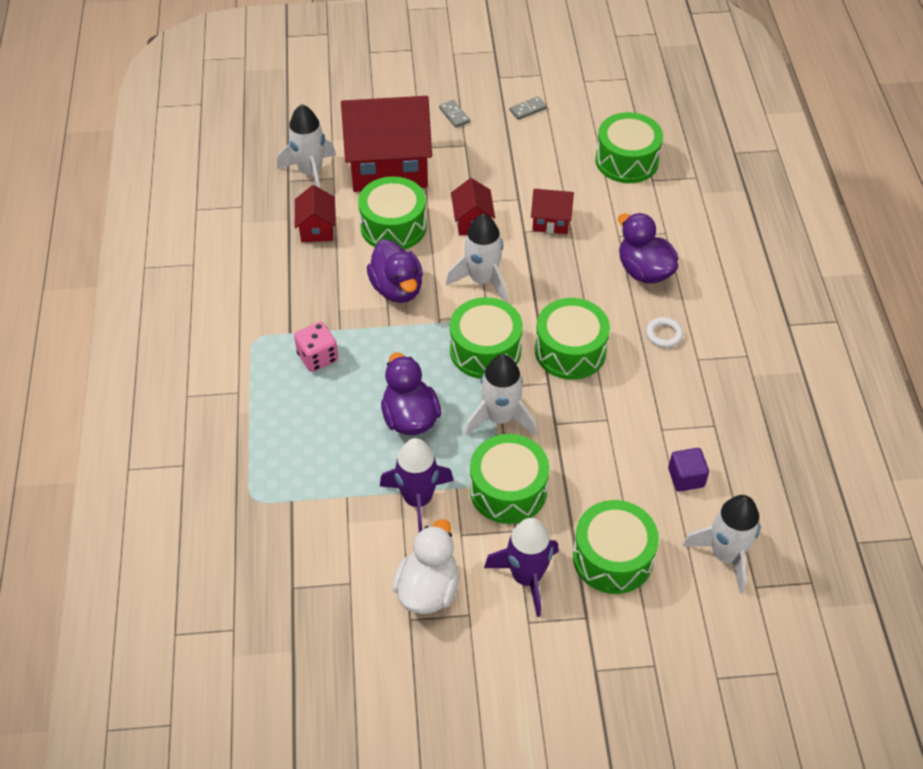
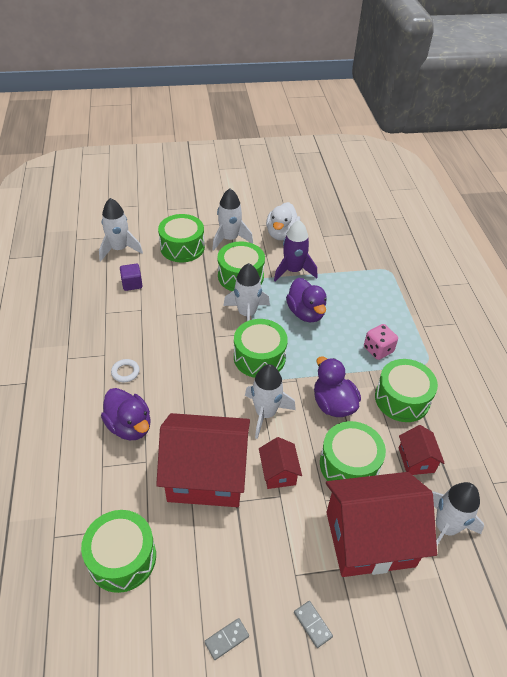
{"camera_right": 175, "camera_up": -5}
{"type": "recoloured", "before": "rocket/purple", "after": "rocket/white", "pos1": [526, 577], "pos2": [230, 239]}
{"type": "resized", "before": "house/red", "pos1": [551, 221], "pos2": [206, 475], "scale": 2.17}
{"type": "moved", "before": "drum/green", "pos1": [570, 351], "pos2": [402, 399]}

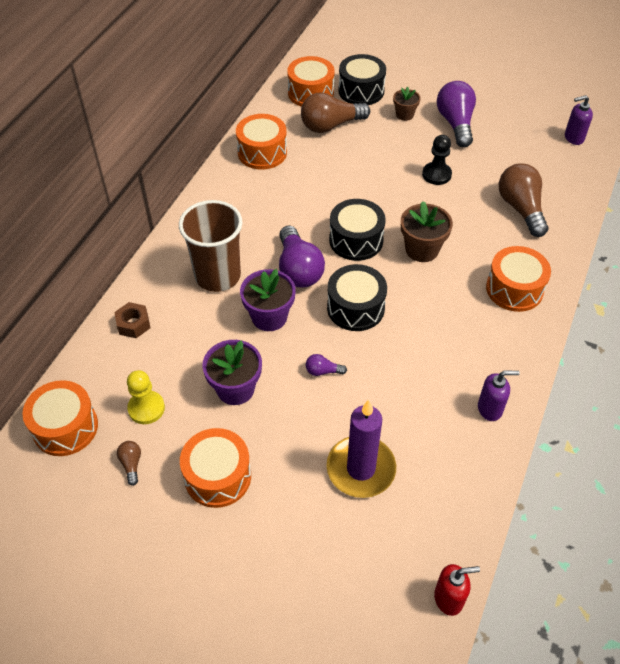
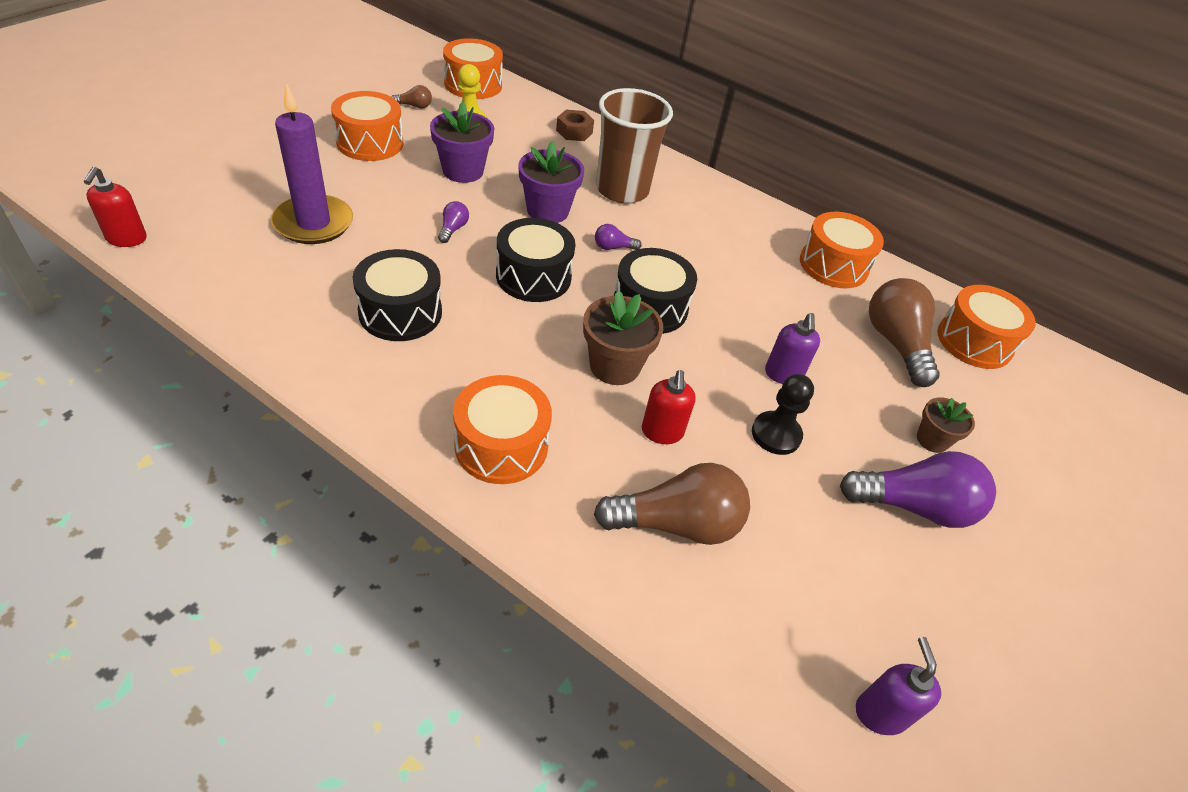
{"camera_right": 95, "camera_up": -5}
{"type": "resized", "before": "light bulb/purple", "pos1": [298, 269], "pos2": [613, 247], "scale": 0.45}
{"type": "moved", "before": "drum/black", "pos1": [361, 91], "pos2": [400, 312]}
{"type": "moved", "before": "soap dispenser/purple", "pos1": [490, 409], "pos2": [783, 374]}
{"type": "added", "after": "soap dispenser/red", "pos2": [662, 432]}

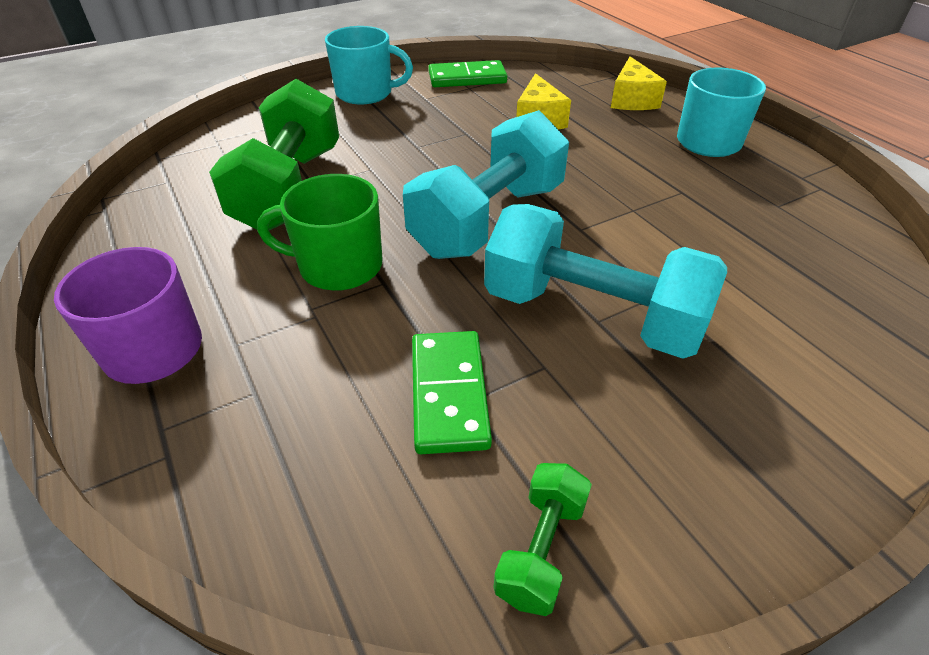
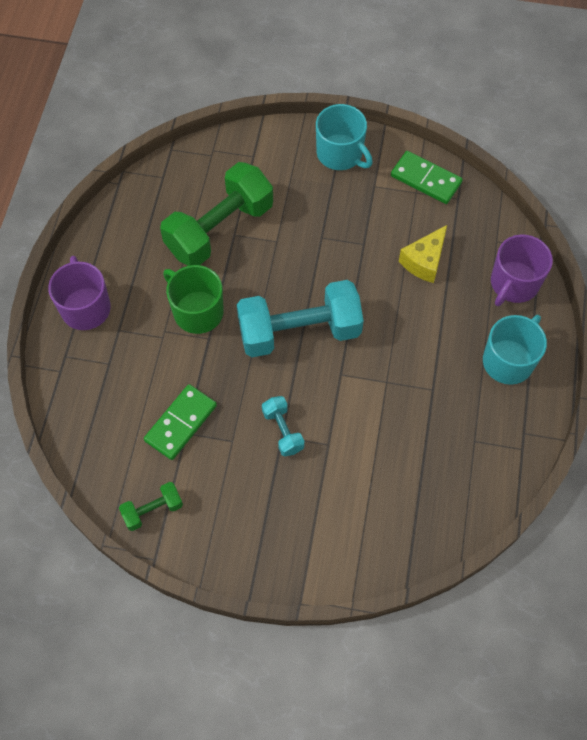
{"camera_right": 40, "camera_up": 20}
{"type": "resized", "before": "dumbbell/turquoise", "pos1": [592, 314], "pos2": [283, 431], "scale": 0.46}
{"type": "replaced", "before": "cheese/yellow", "after": "mug/purple", "pos1": [631, 100], "pos2": [513, 283]}

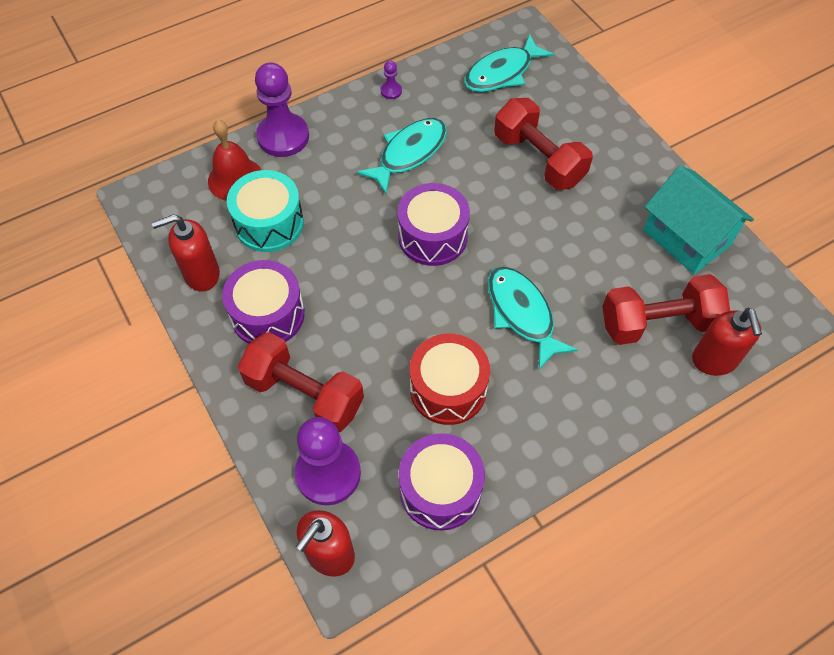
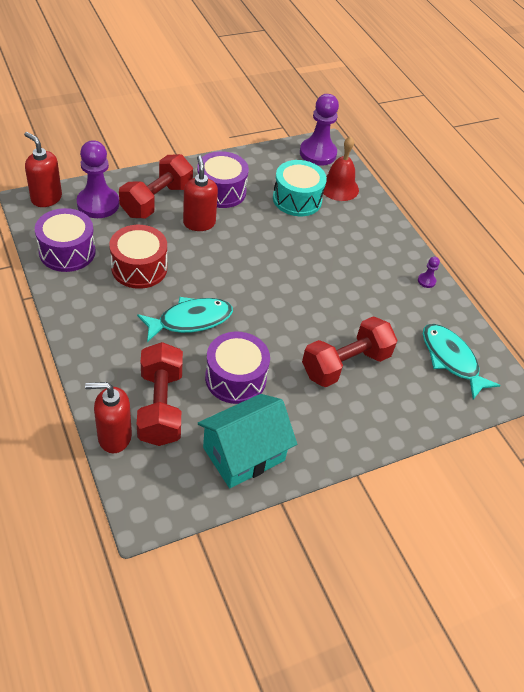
{"camera_right": 90, "camera_up": -10}
{"type": "moved", "before": "soap dispenser/red", "pos1": [201, 274], "pos2": [199, 223]}
{"type": "moved", "before": "pawn/purple", "pos1": [283, 137], "pos2": [318, 153]}
{"type": "removed", "before": "fish/turquoise", "pos1": [409, 153]}
{"type": "moved", "before": "drum/purple", "pos1": [432, 236], "pos2": [235, 378]}

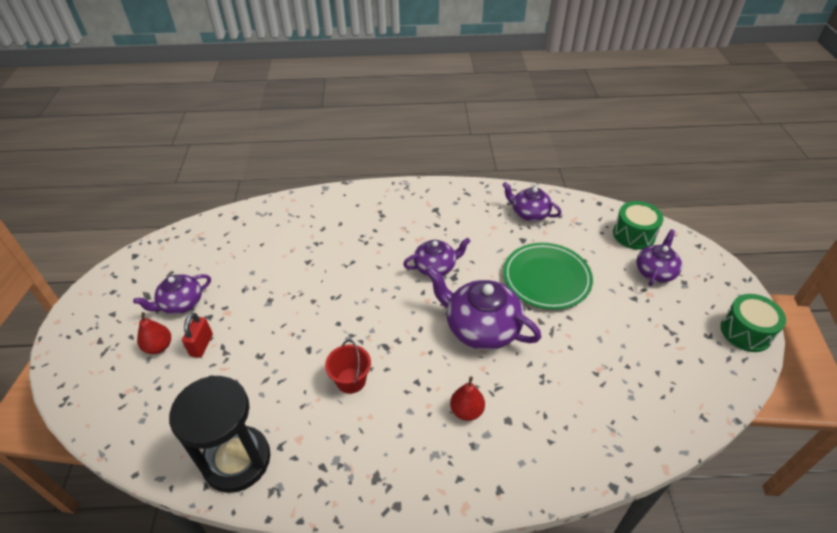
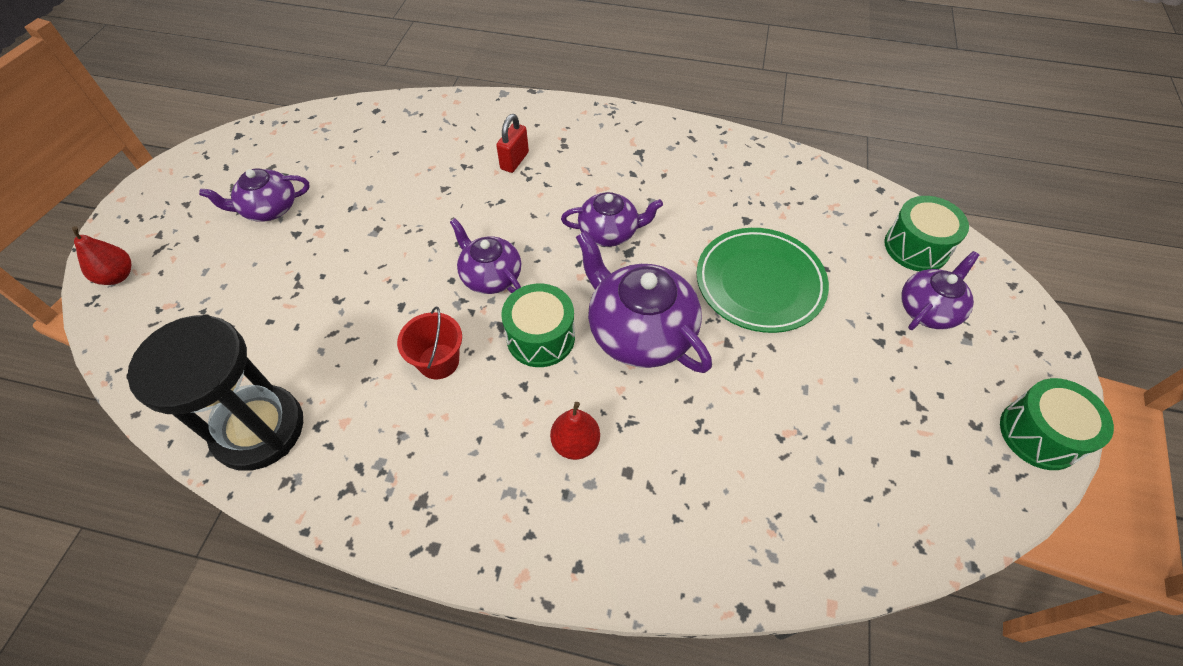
{"camera_right": 15, "camera_up": 10}
{"type": "moved", "before": "pear/red", "pos1": [159, 347], "pos2": [118, 276]}
{"type": "moved", "before": "padlock/red", "pos1": [201, 345], "pos2": [514, 161]}
{"type": "moved", "before": "teapot/purple", "pos1": [529, 213], "pos2": [490, 276]}
{"type": "added", "after": "drum/green", "pos2": [540, 337]}

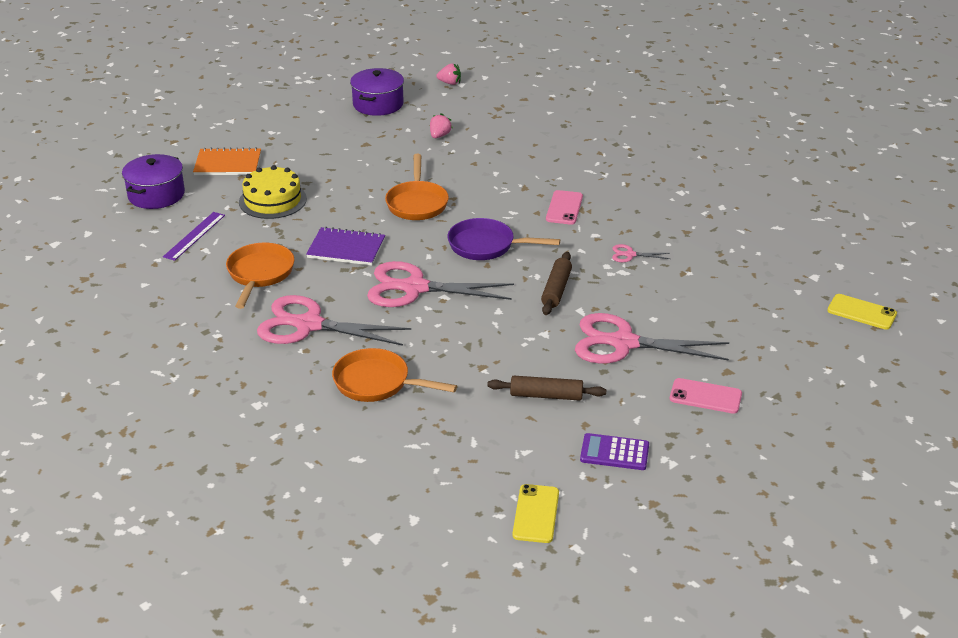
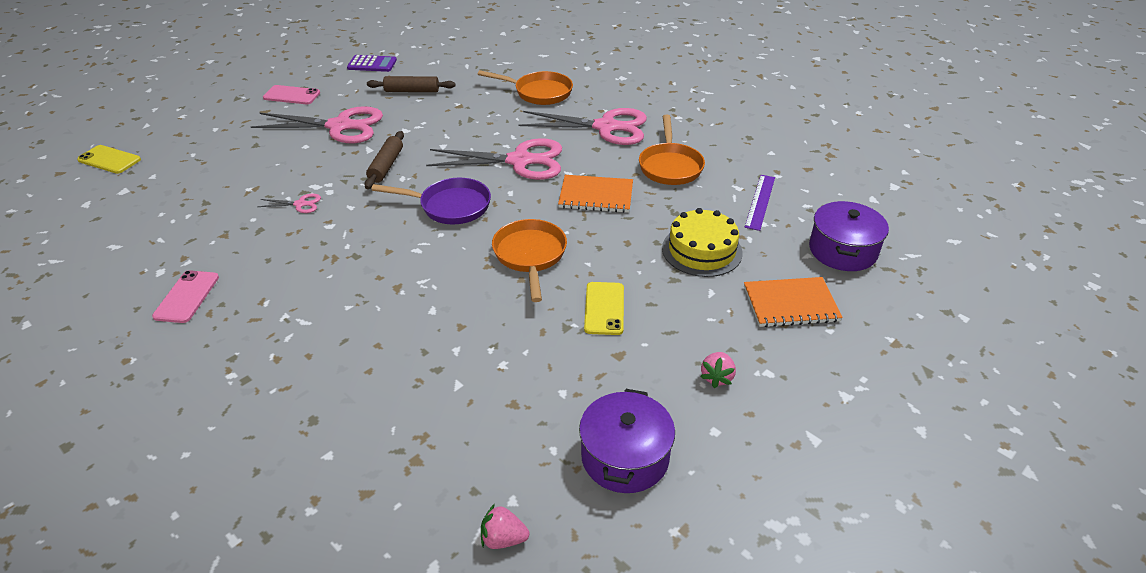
{"camera_right": 175, "camera_up": 5}
{"type": "recoloured", "before": "notebook/purple", "after": "notebook/orange", "pos1": [346, 248], "pos2": [596, 196]}
{"type": "moved", "before": "strawberry/pink", "pos1": [439, 136], "pos2": [717, 377]}
{"type": "moved", "before": "phone/yellow", "pos1": [536, 514], "pos2": [604, 308]}
{"type": "moved", "before": "phone/pink", "pos1": [564, 208], "pos2": [187, 297]}

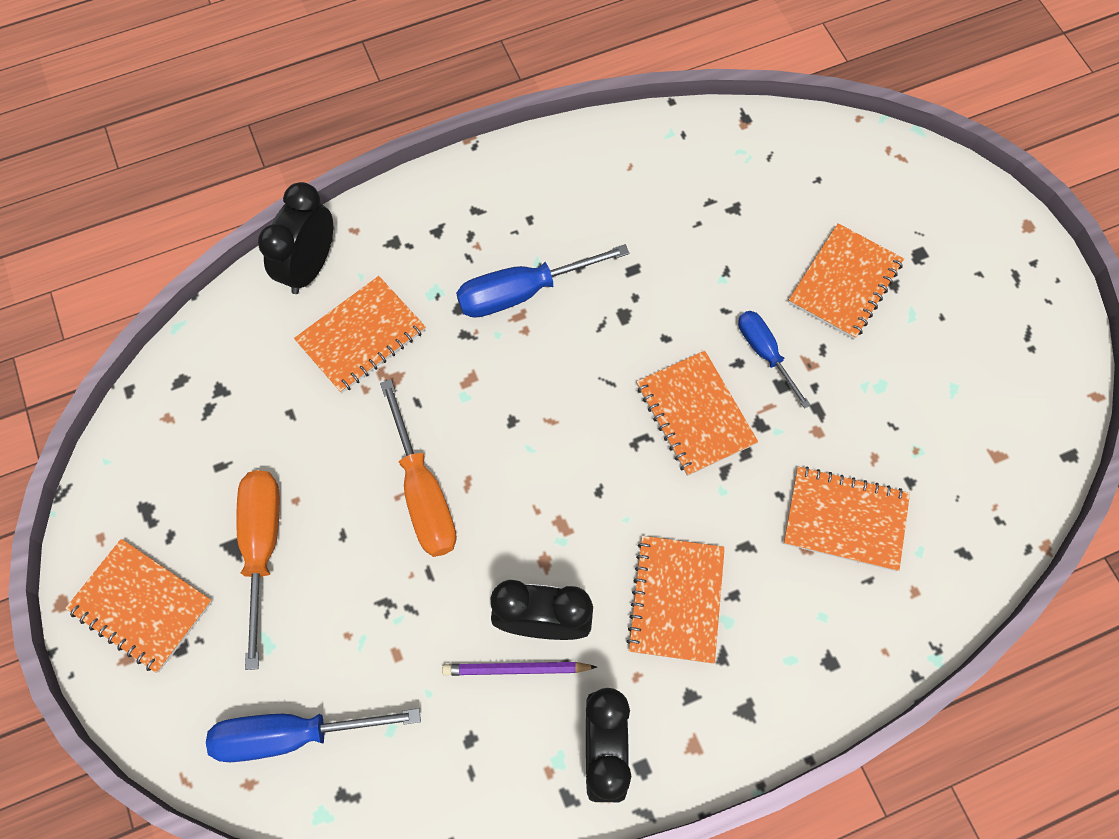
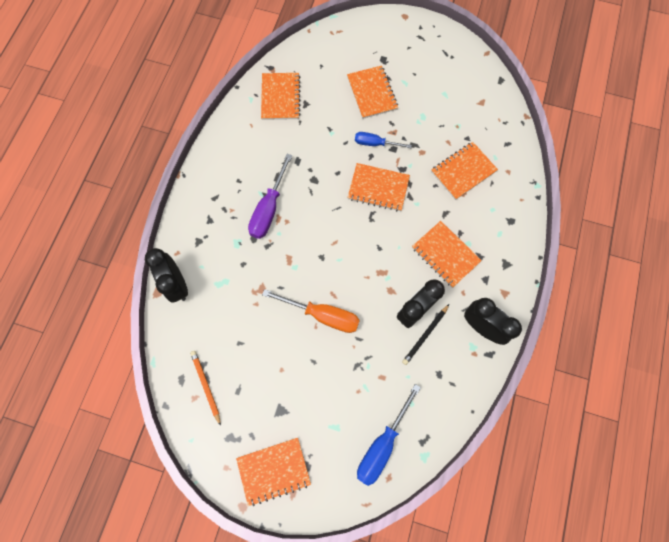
{"camera_right": -50, "camera_up": 5}
{"type": "removed", "before": "screwdriver/orange", "pos1": [262, 547]}
{"type": "moved", "before": "notebook/orange", "pos1": [361, 336], "pos2": [280, 97]}
{"type": "recoloured", "before": "pencil/purple", "after": "pencil/black", "pos1": [516, 669], "pos2": [425, 335]}
{"type": "recoloured", "before": "screwdriver/blue", "after": "screwdriver/purple", "pos1": [522, 292], "pos2": [269, 209]}
{"type": "added", "after": "pencil/orange", "pos2": [206, 386]}

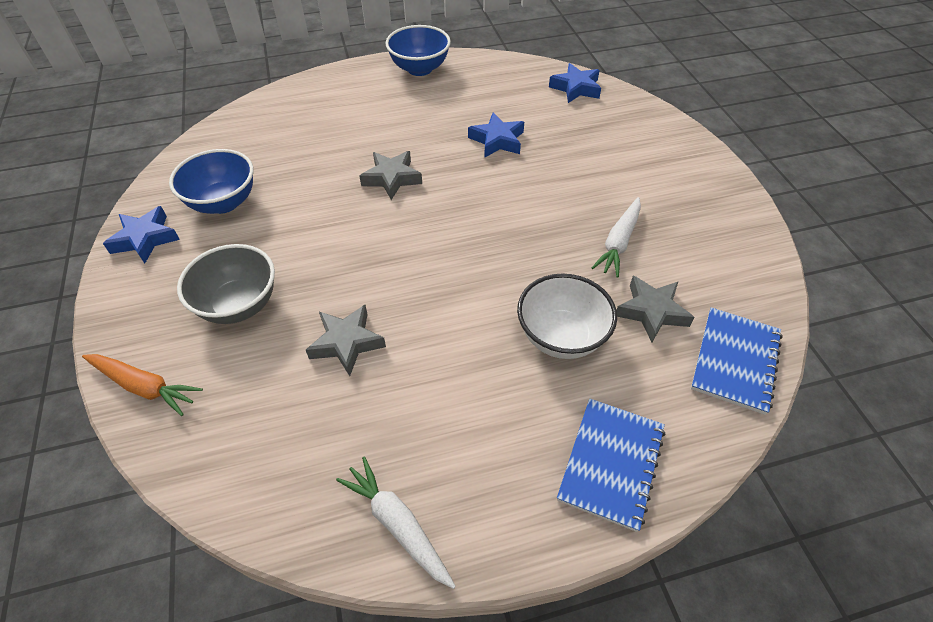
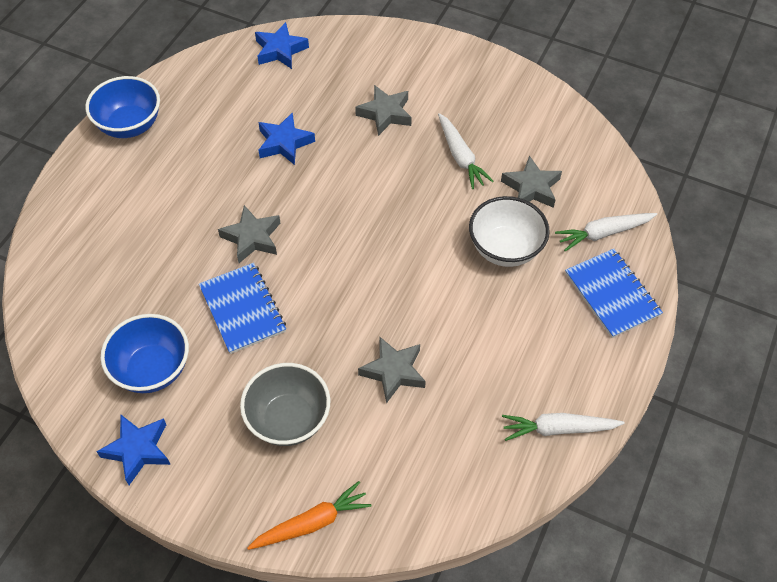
{"camera_right": -50, "camera_up": 5}
{"type": "moved", "before": "notebook/blue", "pos1": [735, 361], "pos2": [242, 309]}
{"type": "added", "after": "star/grey", "pos2": [385, 114]}
{"type": "added", "after": "carrot/white", "pos2": [603, 233]}

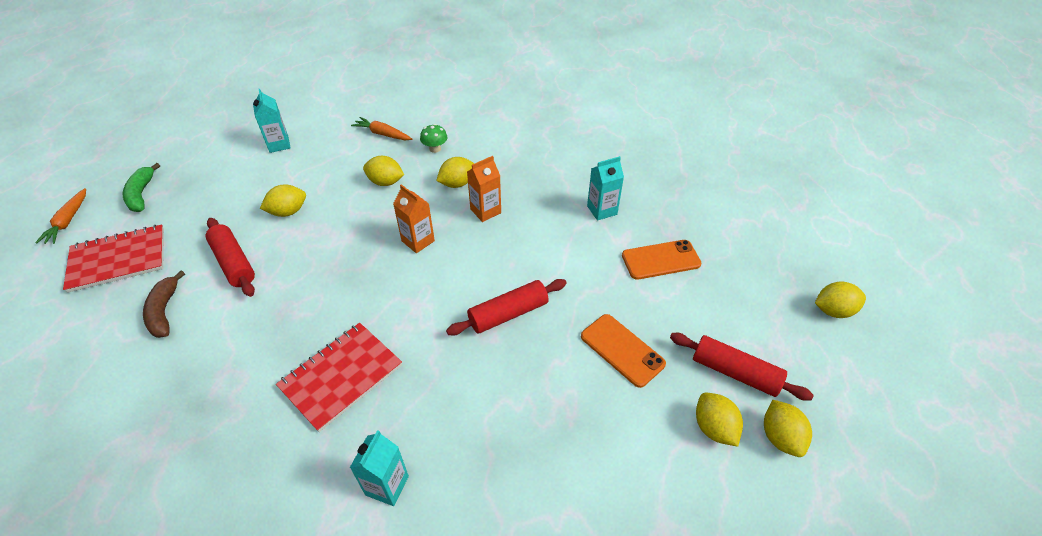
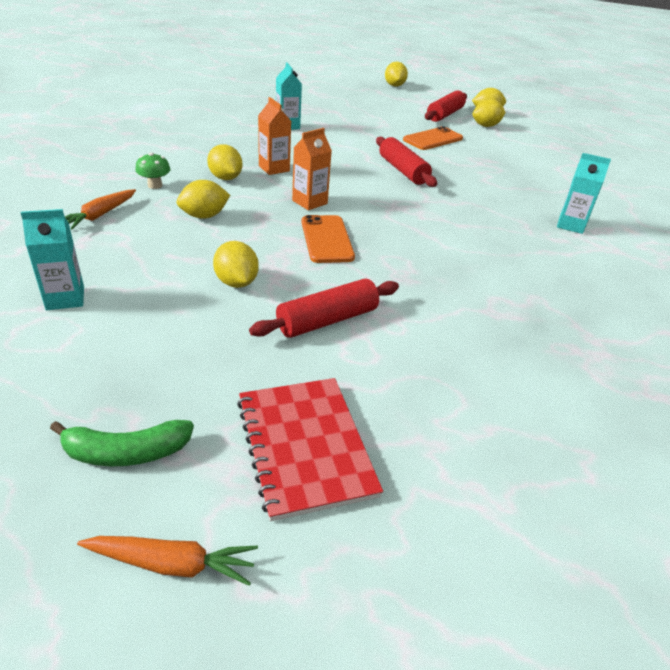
{"camera_right": -90, "camera_up": -10}
{"type": "removed", "before": "banana/brown", "pos1": [164, 311]}
{"type": "removed", "before": "notebook/red", "pos1": [341, 376]}
{"type": "turned", "before": "lemon/yellow", "pos1": [385, 182], "pos2": [204, 216], "turn": 45}
{"type": "moved", "before": "phone/orange", "pos1": [661, 260], "pos2": [327, 239]}

